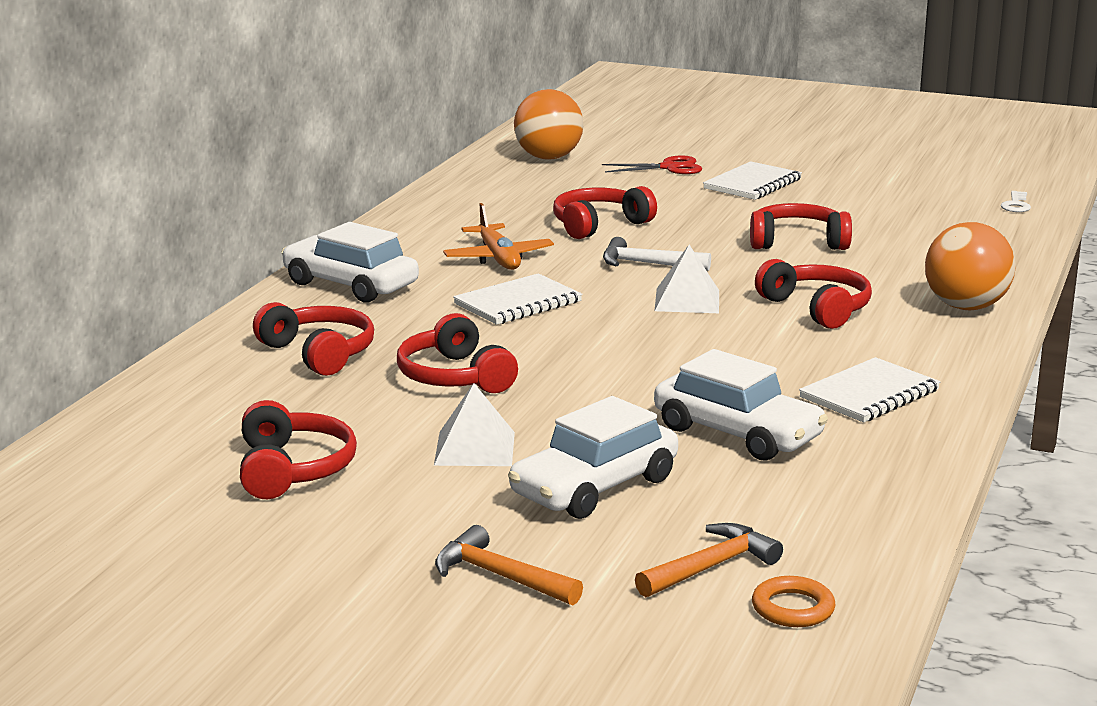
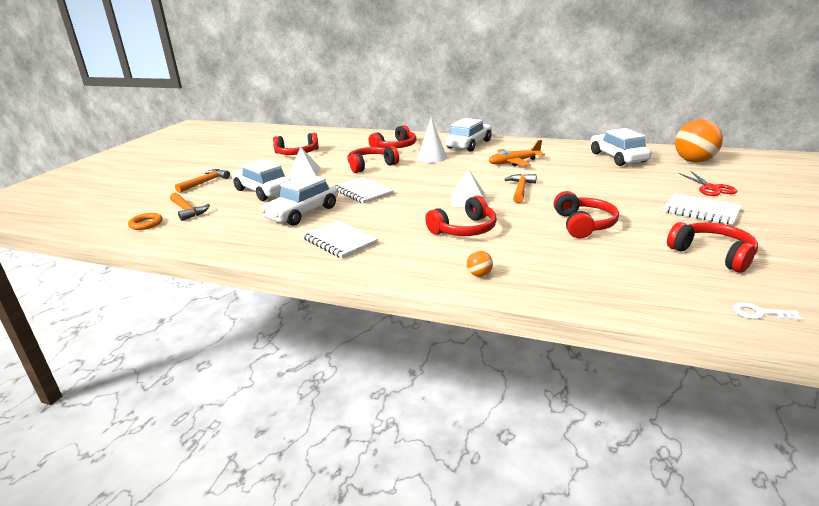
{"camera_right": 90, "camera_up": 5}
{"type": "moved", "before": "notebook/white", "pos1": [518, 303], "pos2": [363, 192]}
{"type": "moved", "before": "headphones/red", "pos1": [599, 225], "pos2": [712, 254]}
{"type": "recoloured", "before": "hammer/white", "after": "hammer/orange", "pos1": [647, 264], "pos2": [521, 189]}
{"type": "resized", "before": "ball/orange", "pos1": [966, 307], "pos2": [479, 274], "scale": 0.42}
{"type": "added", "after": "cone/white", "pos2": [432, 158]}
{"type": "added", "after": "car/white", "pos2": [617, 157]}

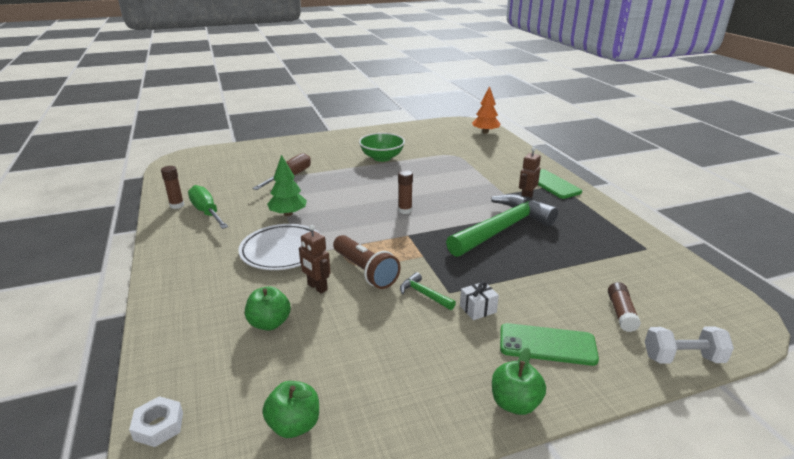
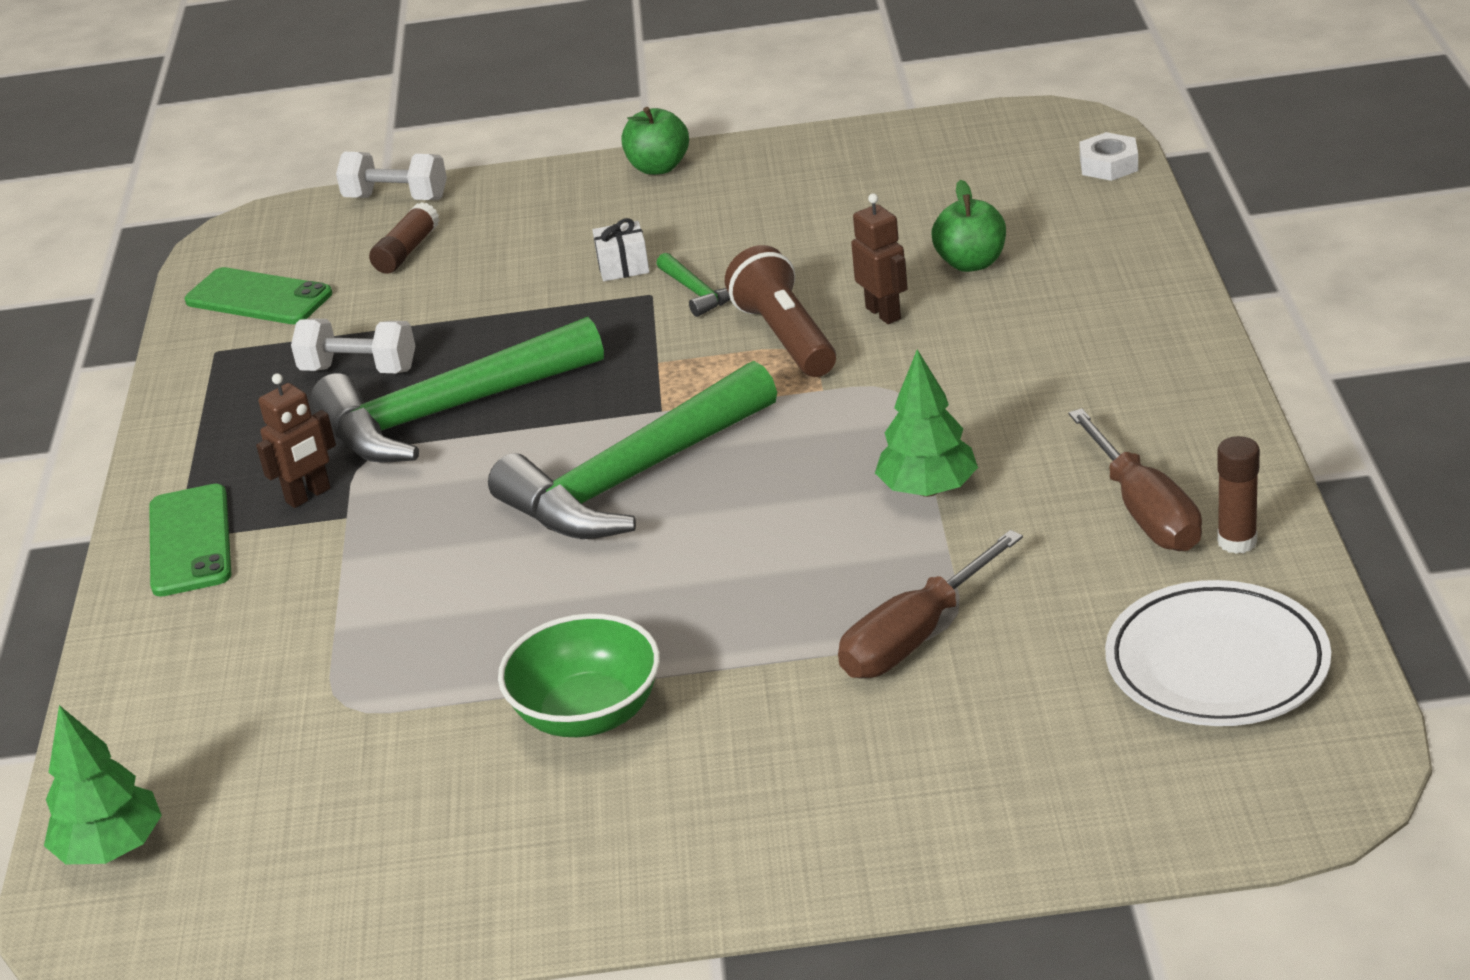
{"camera_right": -160, "camera_up": 5}
{"type": "recoloured", "before": "screwdriver/green", "after": "screwdriver/brown", "pos1": [207, 212], "pos2": [1143, 510]}
{"type": "moved", "before": "plate/white", "pos1": [282, 251], "pos2": [1217, 664]}
{"type": "removed", "before": "apple/green", "pos1": [294, 425]}
{"type": "replaced", "before": "glue stick/brown", "after": "hammer/green", "pos1": [405, 210], "pos2": [632, 479]}
{"type": "recoloured", "before": "tree/orange", "after": "tree/green", "pos1": [485, 132], "pos2": [111, 849]}
{"type": "moved", "before": "phone/green", "pos1": [547, 344], "pos2": [258, 298]}
{"type": "added", "after": "dumbbell/white", "pos2": [359, 369]}

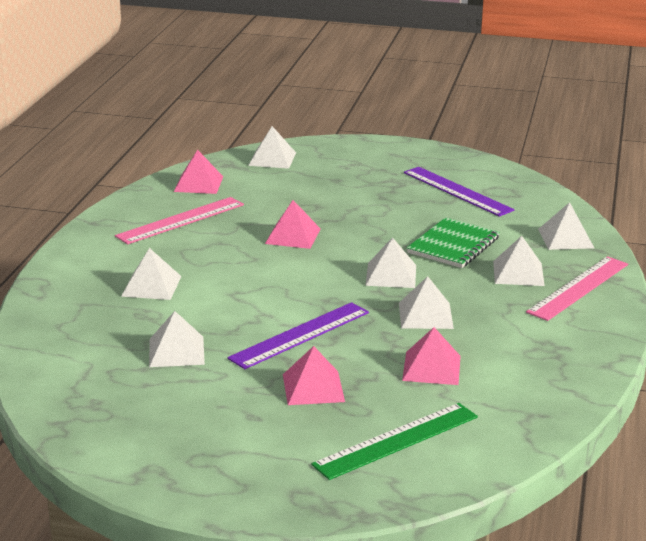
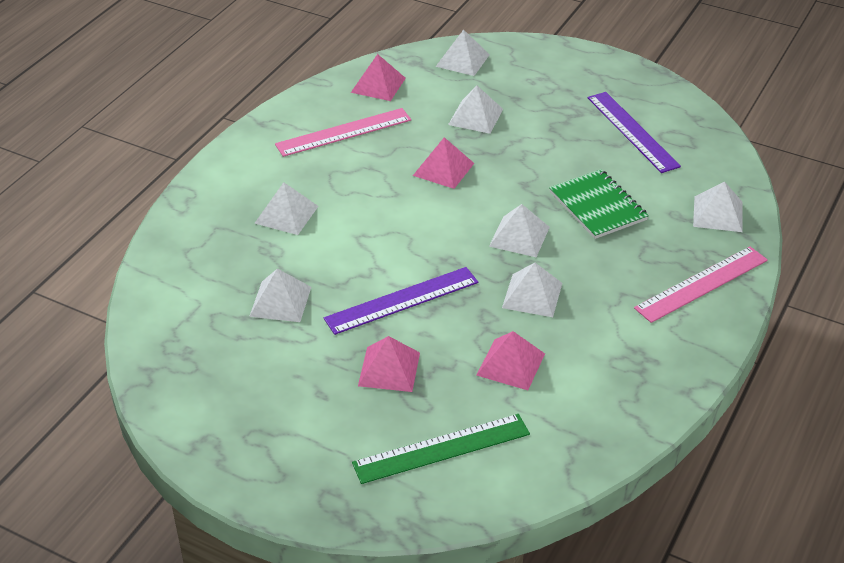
{"camera_right": 15, "camera_up": 15}
{"type": "turned", "before": "notebook/green", "pos1": [453, 245], "pos2": [597, 206], "turn": -75}
{"type": "moved", "before": "pyramid/white", "pos1": [518, 273], "pos2": [475, 117]}

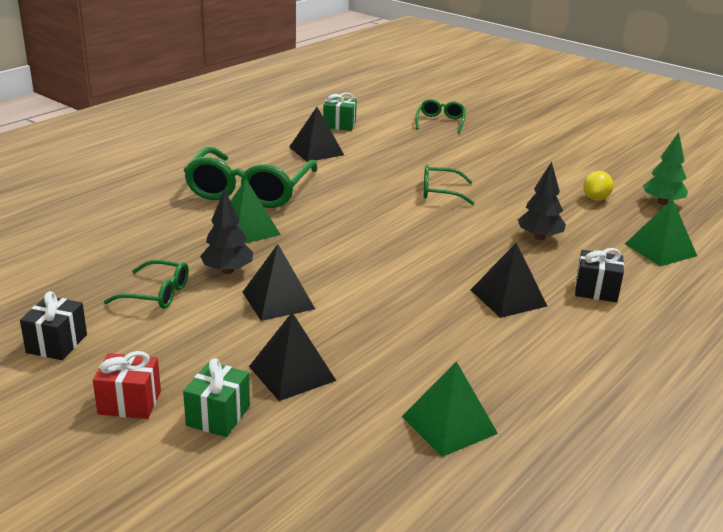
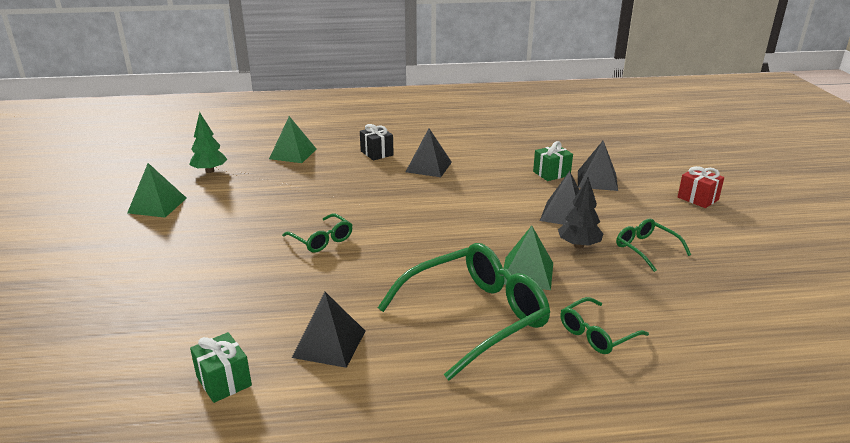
{"camera_right": -135, "camera_up": 0}
{"type": "removed", "before": "gift/black", "pos1": [57, 344]}
{"type": "moved", "before": "gift/green", "pos1": [218, 416], "pos2": [551, 173]}
{"type": "moved", "before": "pyramid/green", "pos1": [449, 424], "pos2": [157, 205]}
{"type": "moved", "before": "glasses/green", "pos1": [440, 122], "pos2": [597, 334]}
{"type": "removed", "before": "tree/black", "pos1": [539, 237]}
{"type": "removed", "before": "lemon/yellow", "pos1": [595, 198]}

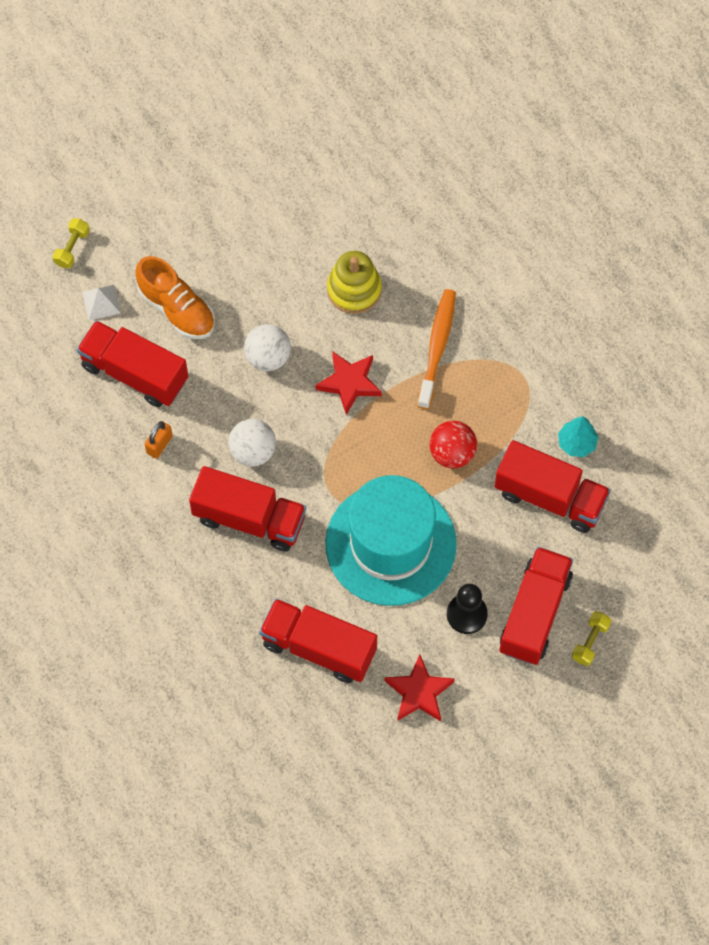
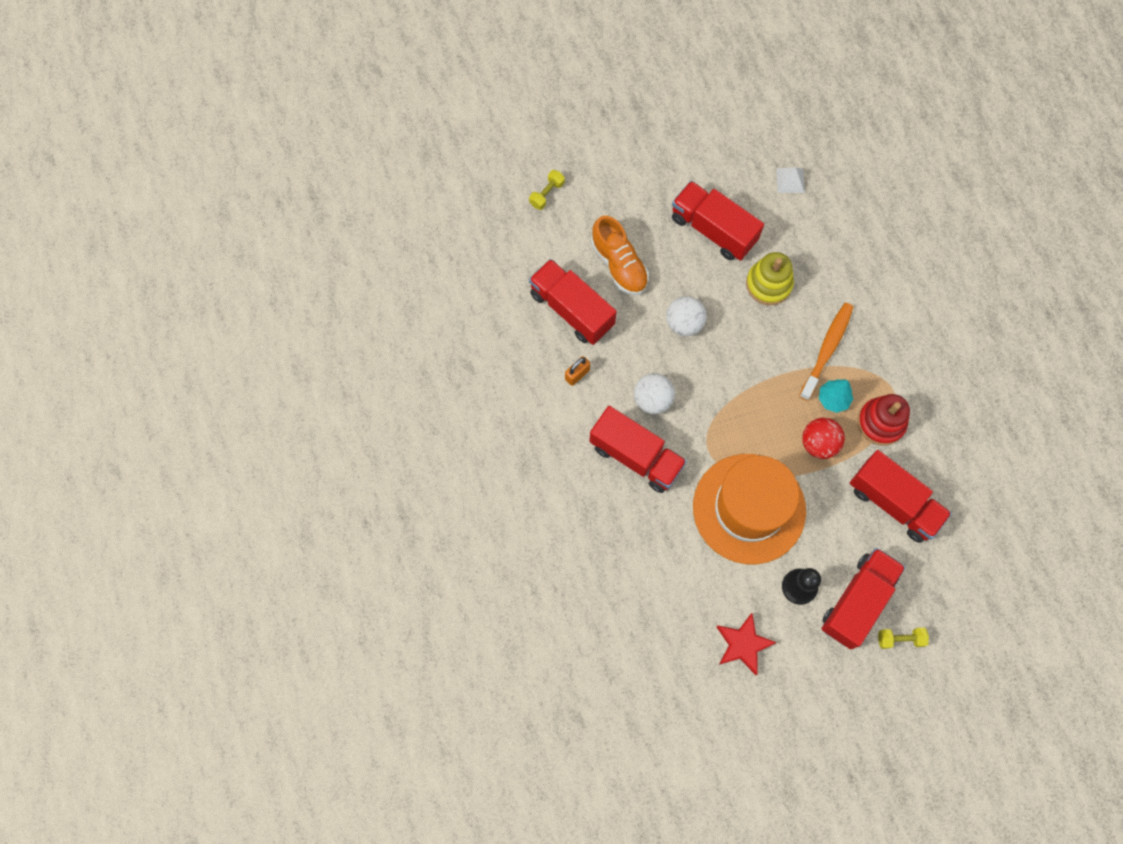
{"camera_right": 15, "camera_up": 5}
{"type": "moved", "before": "pyramid/white", "pos1": [101, 302], "pos2": [790, 180]}
{"type": "moved", "before": "truck/red", "pos1": [318, 648], "pos2": [713, 230]}
{"type": "removed", "before": "star/red", "pos1": [349, 383]}
{"type": "recoloured", "before": "hat/turquoise", "after": "hat/orange", "pos1": [390, 544], "pos2": [749, 508]}
{"type": "moved", "before": "tree/turquoise", "pos1": [576, 443], "pos2": [833, 399]}
{"type": "turned", "before": "dumbbell/yellow", "pos1": [590, 642], "pos2": [900, 639], "turn": 45}
{"type": "added", "after": "stacking toy/red", "pos2": [881, 422]}

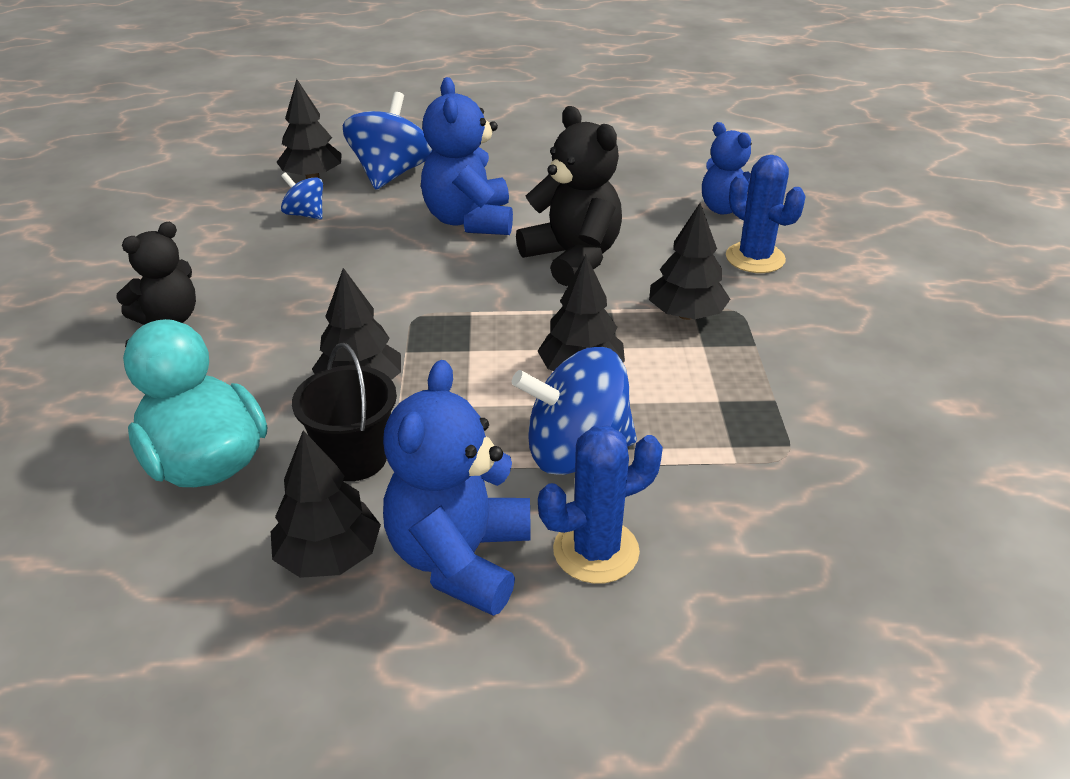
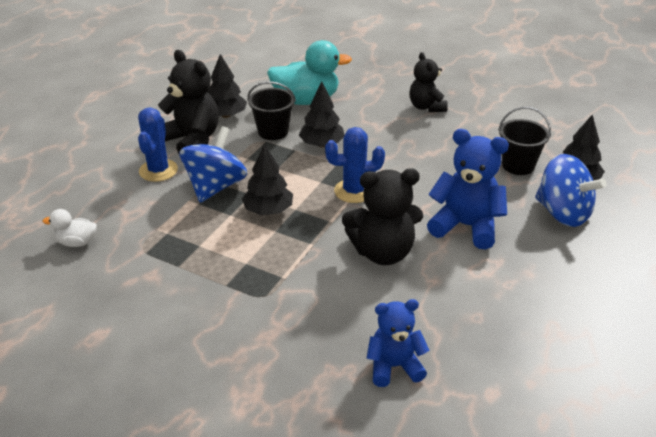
{"camera_right": 120, "camera_up": 0}
{"type": "replaced", "before": "spinning top/blue", "after": "bucket/black", "pos1": [305, 214], "pos2": [518, 165]}
{"type": "recoloured", "before": "teddy bear/blue", "after": "teddy bear/black", "pos1": [460, 558], "pos2": [192, 140]}
{"type": "removed", "before": "tree/black", "pos1": [686, 314]}
{"type": "moved", "before": "cactus/blue", "pos1": [755, 258], "pos2": [354, 191]}
{"type": "added", "after": "duck/white", "pos2": [76, 242]}

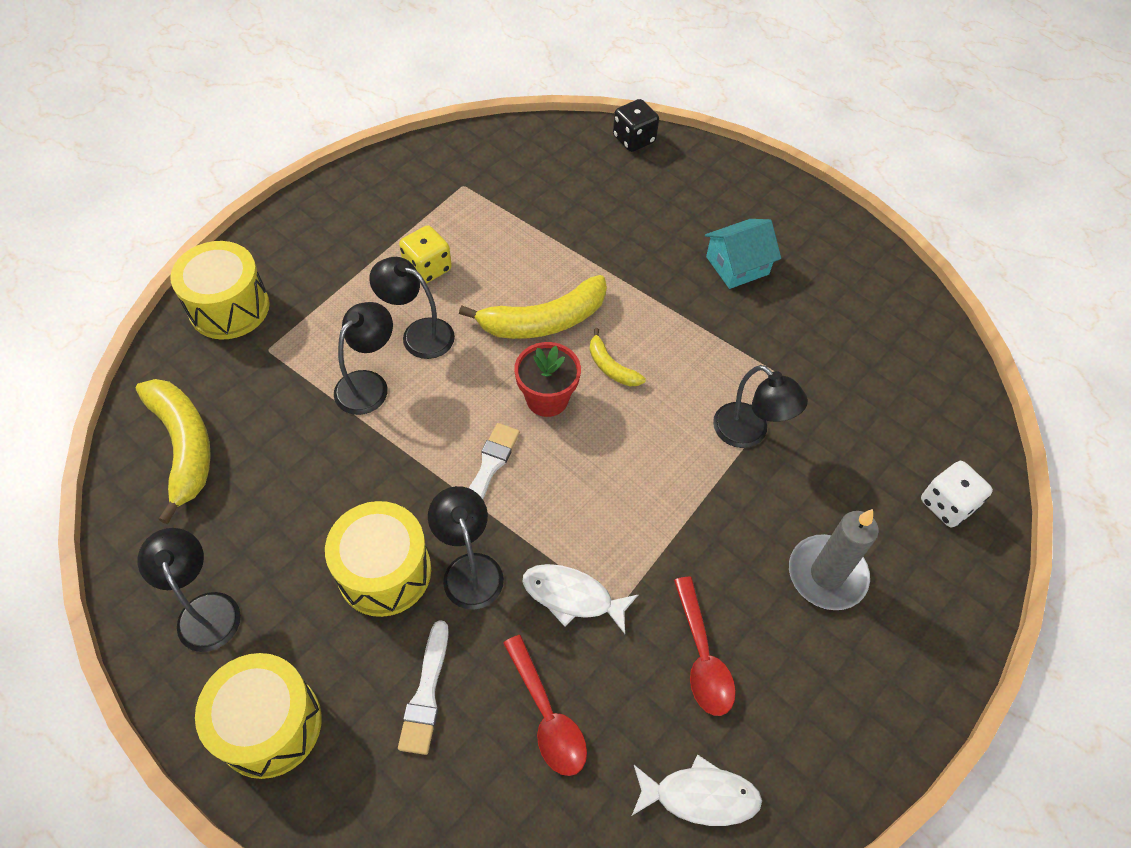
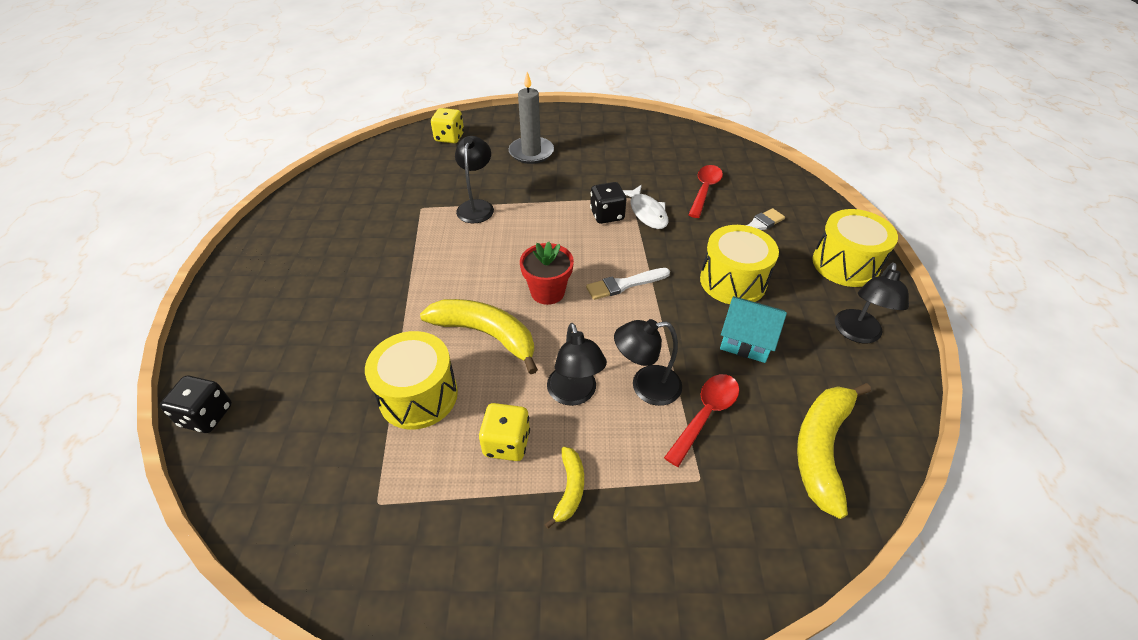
{"camera_right": -130, "camera_up": -10}
{"type": "moved", "before": "drum/yellow", "pos1": [229, 308], "pos2": [418, 395]}
{"type": "removed", "before": "lamp/black", "pos1": [469, 569]}
{"type": "moved", "before": "banana/yellow", "pos1": [611, 367], "pos2": [570, 489]}
{"type": "removed", "before": "fish/white", "pos1": [700, 796]}
{"type": "moved", "before": "spoon/red", "pos1": [702, 657], "pos2": [705, 414]}
{"type": "moved", "before": "house/turquoise", "pos1": [737, 265], "pos2": [746, 340]}
{"type": "recoloured", "before": "dice/white", "after": "dice/yellow", "pos1": [947, 504], "pos2": [449, 137]}
{"type": "added", "after": "dice/black", "pos2": [607, 215]}

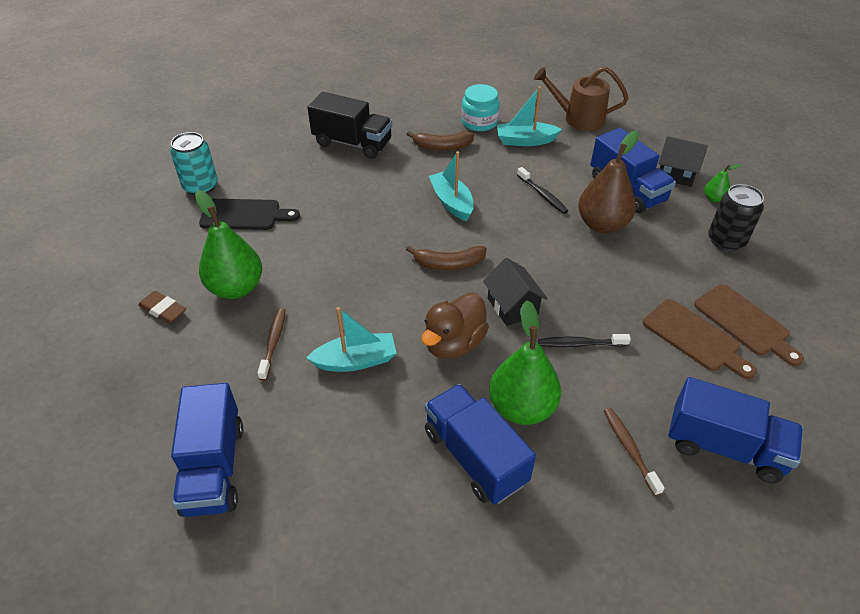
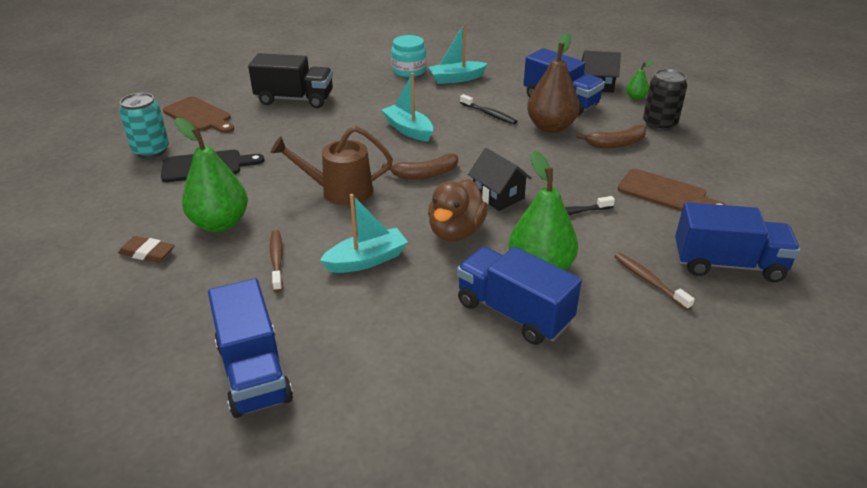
{"camera_right": -15, "camera_up": -10}
{"type": "moved", "before": "banana/brown", "pos1": [442, 146], "pos2": [616, 144]}
{"type": "moved", "before": "watering can/brown", "pos1": [578, 118], "pos2": [339, 191]}
{"type": "moved", "before": "cutting board/brown", "pos1": [745, 323], "pos2": [199, 116]}

